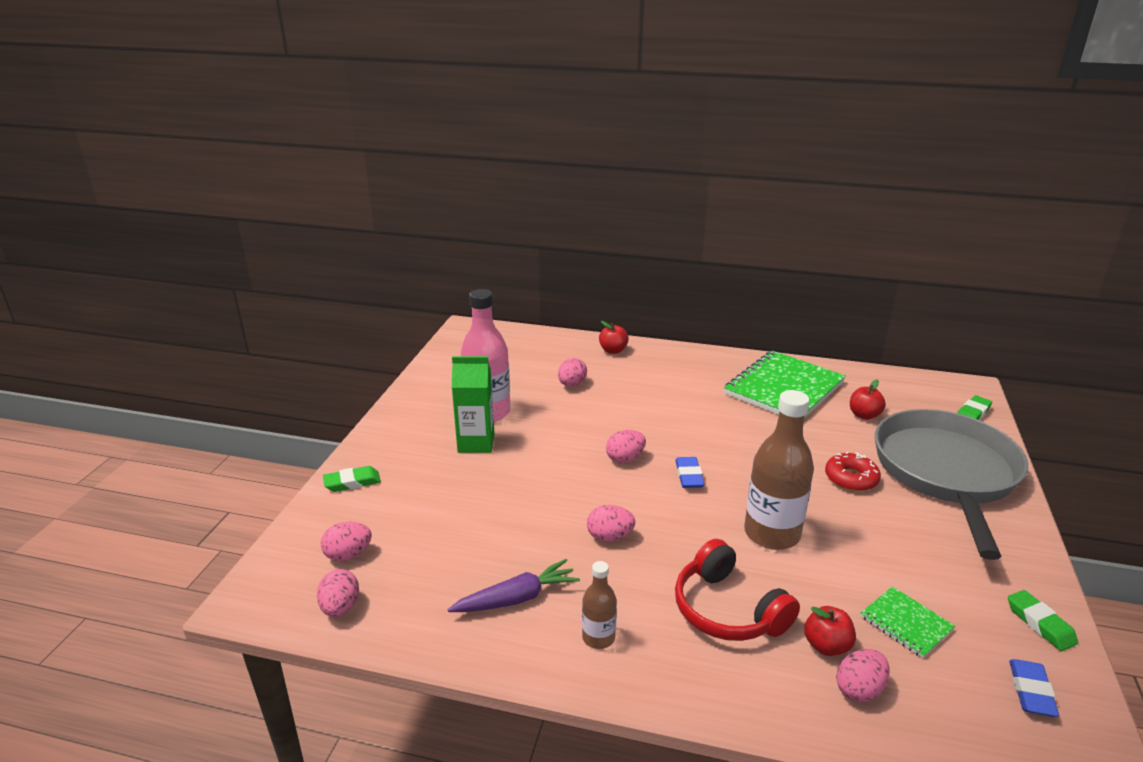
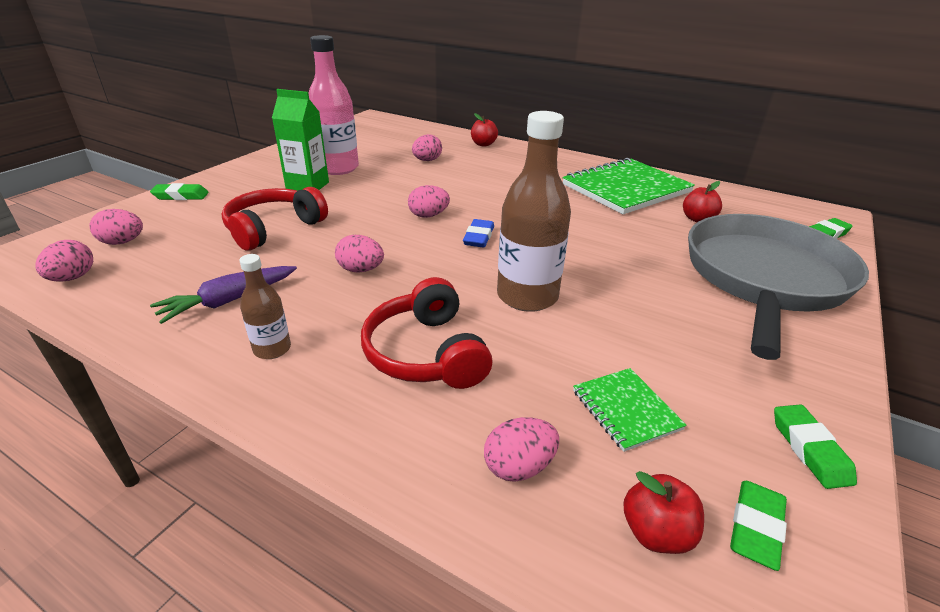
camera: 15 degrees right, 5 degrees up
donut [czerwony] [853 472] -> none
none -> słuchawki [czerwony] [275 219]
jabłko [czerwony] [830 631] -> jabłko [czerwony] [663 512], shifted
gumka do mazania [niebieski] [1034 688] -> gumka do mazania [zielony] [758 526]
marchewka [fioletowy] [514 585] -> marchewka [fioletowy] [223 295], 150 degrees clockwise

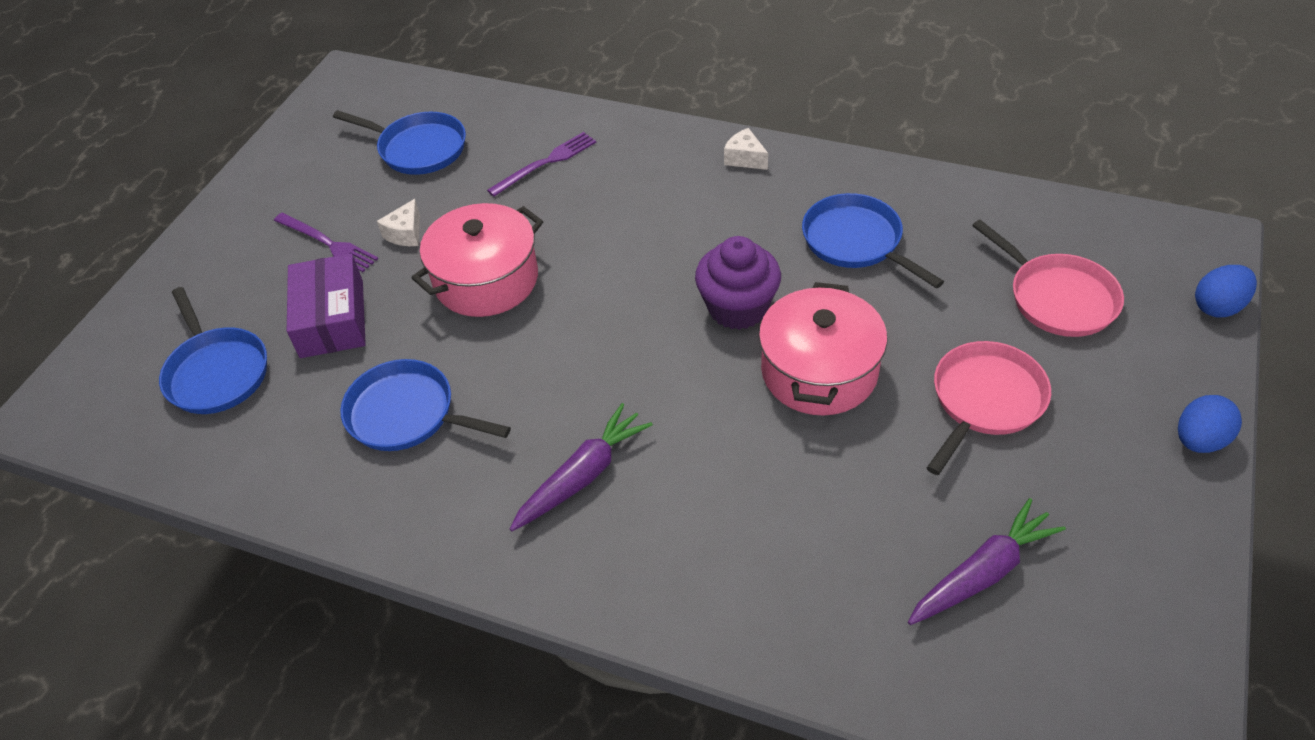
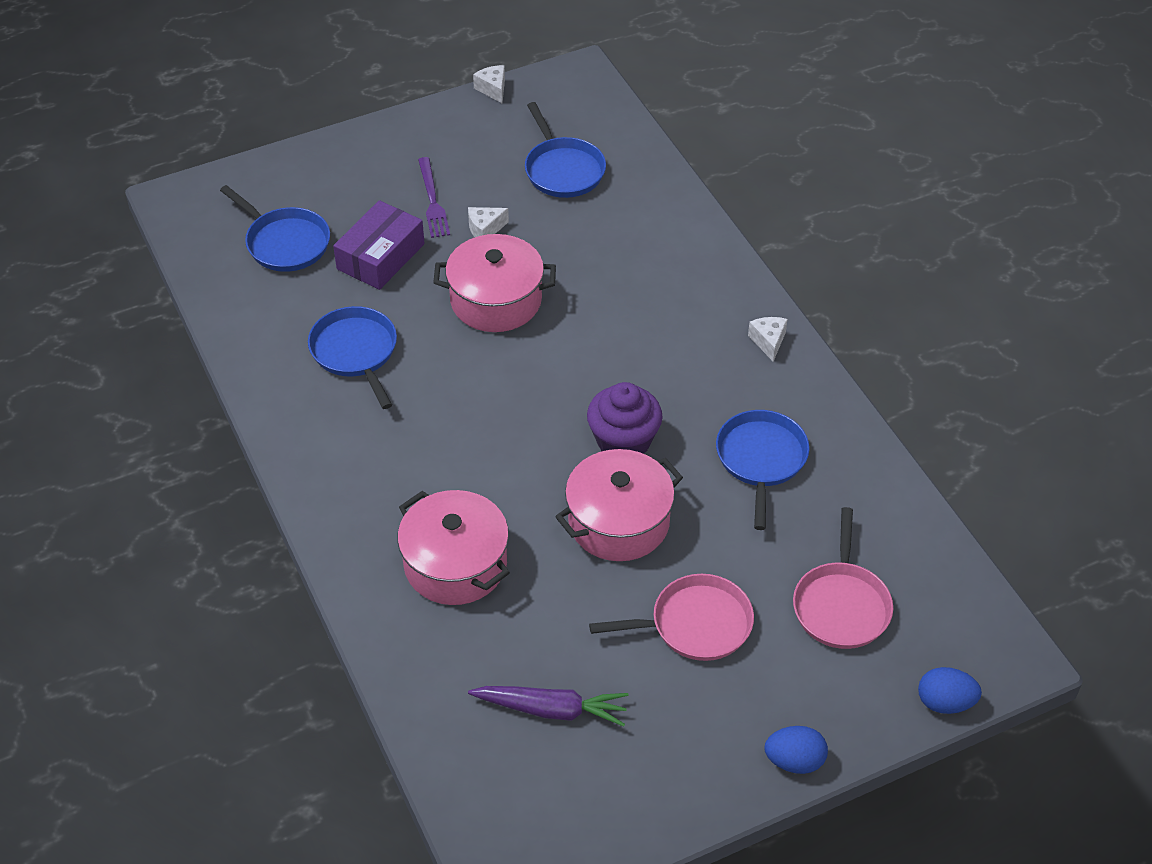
camera: 40 degrees right, 0 degrees up
widelec [fioletowy] [541 164] -> none
marchewka [fioletowy] [581 467] -> none
none -> garnek [różowy] [453 547]
none -> ser [biały] [489 84]
patelnia [niebieski] [213 350] -> patelnia [niebieski] [275 228], 60 degrees counterclockwise

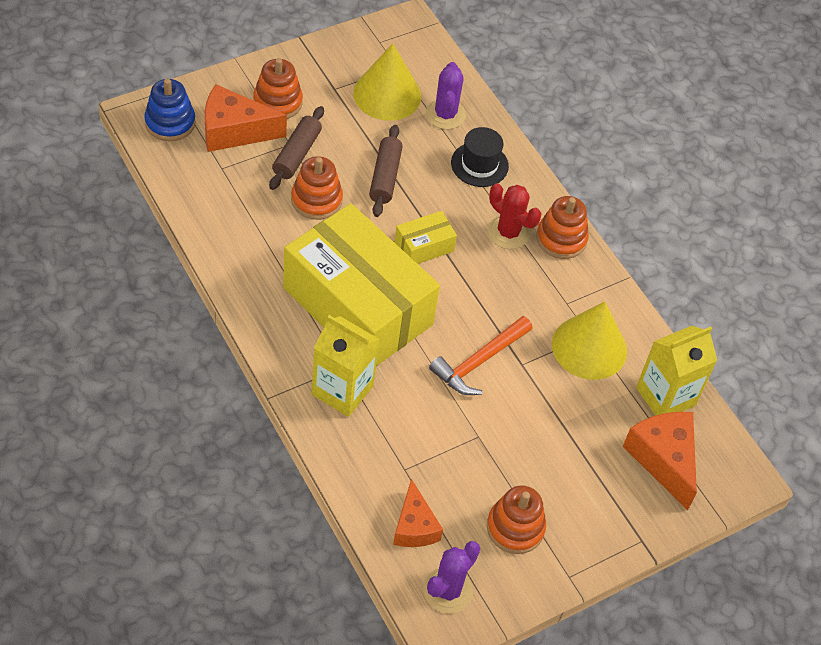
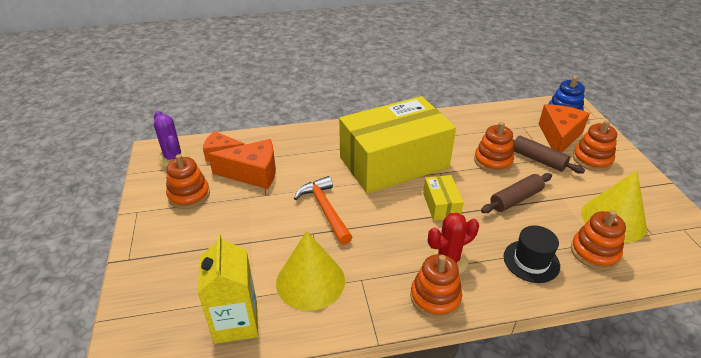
camera: 115 degrees right, 15 degrees down
karton mleka [żółty] [346 366] -> none
ser [pomarańczowy] [660 461] -> ser [pomarańczowy] [242 164], shifted
kaktus [fioletowy] [446 95] -> zabawka nakładanka [pomarańczowy] [598 240]
wałek do ciasta [brązowy] [386 171] -> wałek do ciasta [brązowy] [516 193], 60 degrees counterclockwise

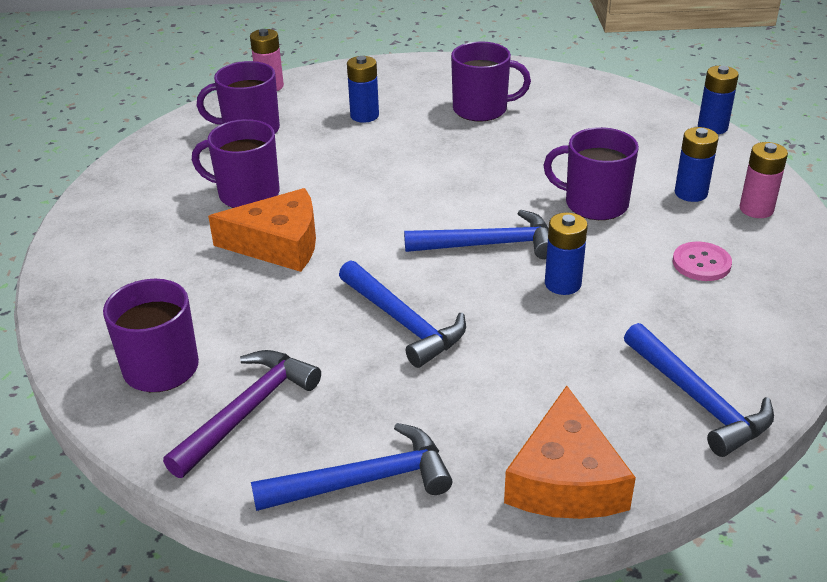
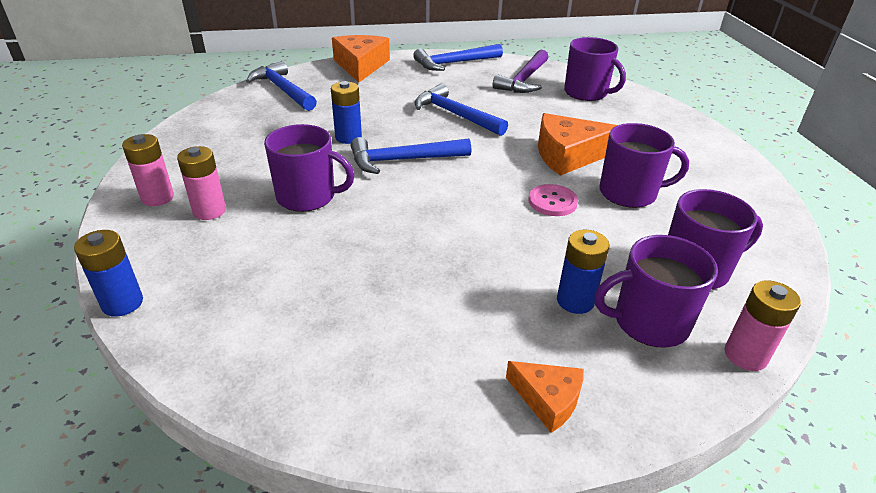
camera: 170 degrees right, 0 degrees up
none -> ser [pomarańczowy] [545 397]
kubek [fioletowy] [491 81] -> kubek [fioletowy] [656 291], shifted
guzik [różowy] [702 261] -> guzik [różowy] [553 200], shifted
bateria [niebieski] [697 164] -> bateria [różowy] [201 183]

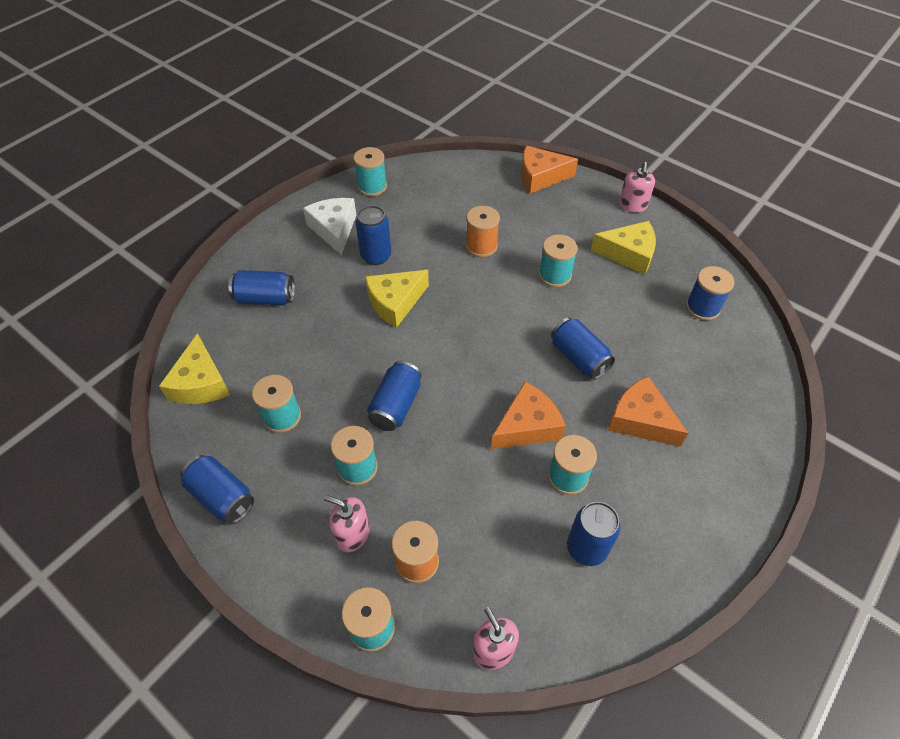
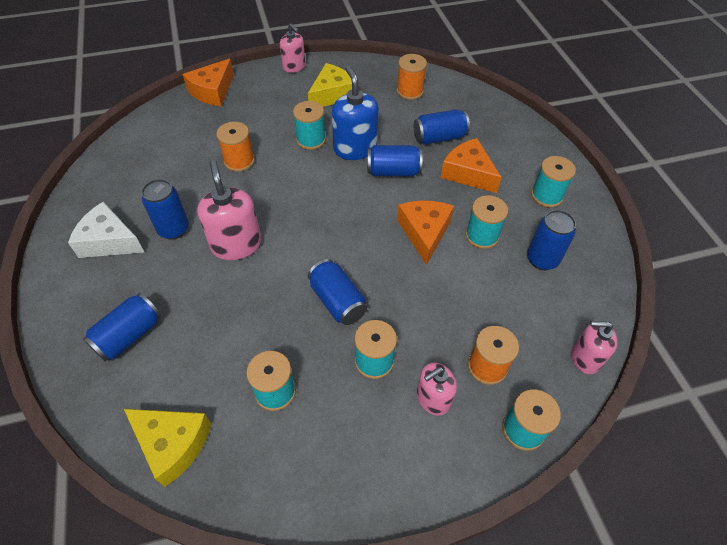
camera: 55 degrees left, 0 degrees up
none -> dozownik mydła [niebieski] [355 113]
puszka [niebieski] [217 489] -> puszka [niebieski] [442 127], shifted
szpulka [turkusowy] [370 171] -> szpulka [turkusowy] [553 181], shifted
ser [żółty] [397 299] -> dozownik mydła [różowy] [229 210]
szpulka [niebieski] [710 293] -> szpulka [pomarańczowy] [412 77]
ser [pomarańczowy] [648 411] -> ser [pomarańczowy] [471 165], 60 degrees clockwise

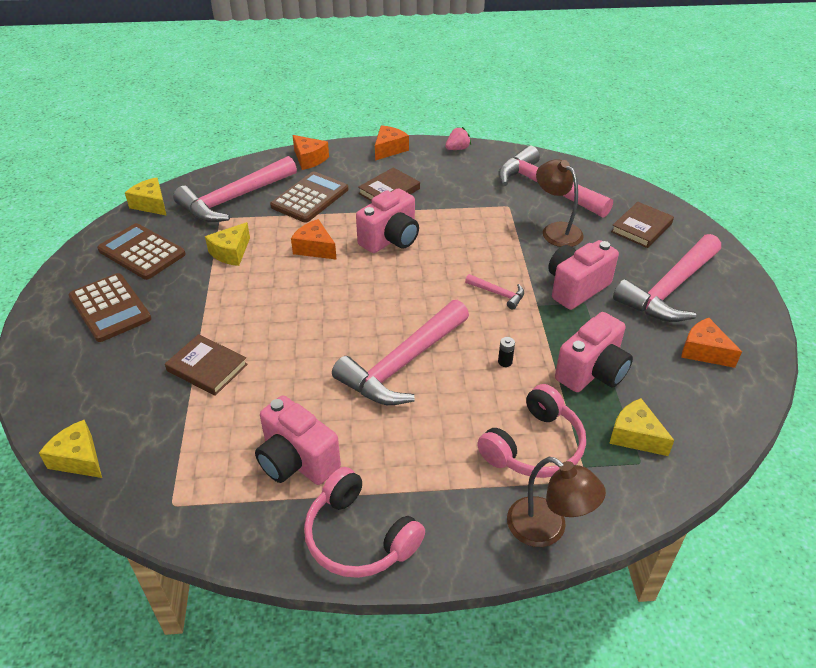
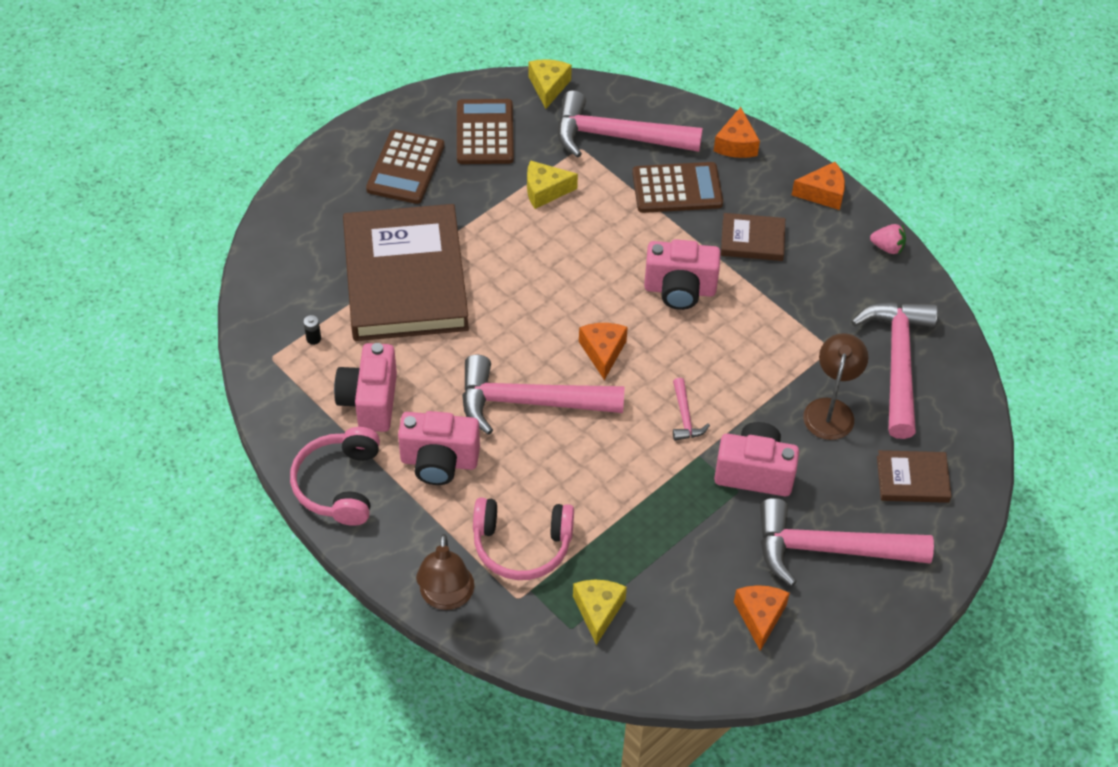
camera: 50 degrees right, 10 degrees up
ser [żółty] [70 449] -> none
ser [pomarańczowy] [314 239] -> ser [pomarańczowy] [603 351], shifted
bateria [czarny] [506 352] -> bateria [czarny] [312 330], shifted
aparat fotograficzny [różowy] [594 352] -> aparat fotograficzny [różowy] [439 448], shifted
książka [brązowy] [206 365] -> książka [brązowy] [406 272], x2.30

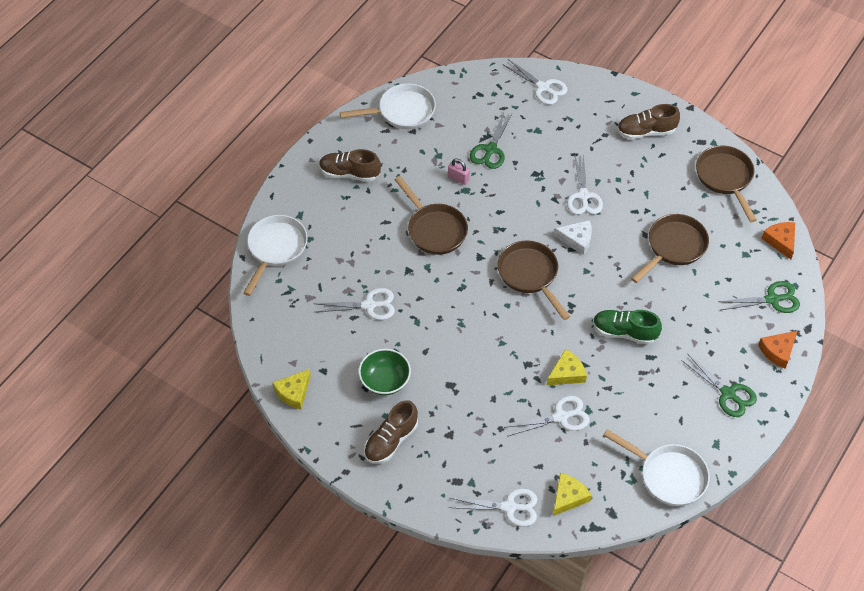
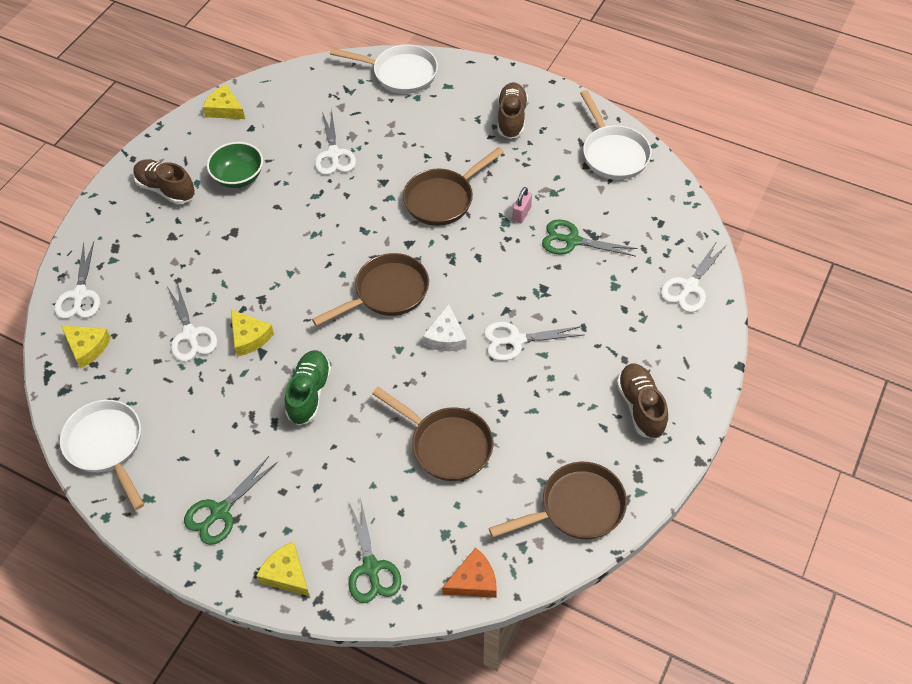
camera: 85 degrees right, 0 degrees up
ser [pomarańczowy] [777 349] -> ser [żółty] [282 569]
patelnia [biały] [657 467] -> patelnia [biały] [102 455], 120 degrees clockwise

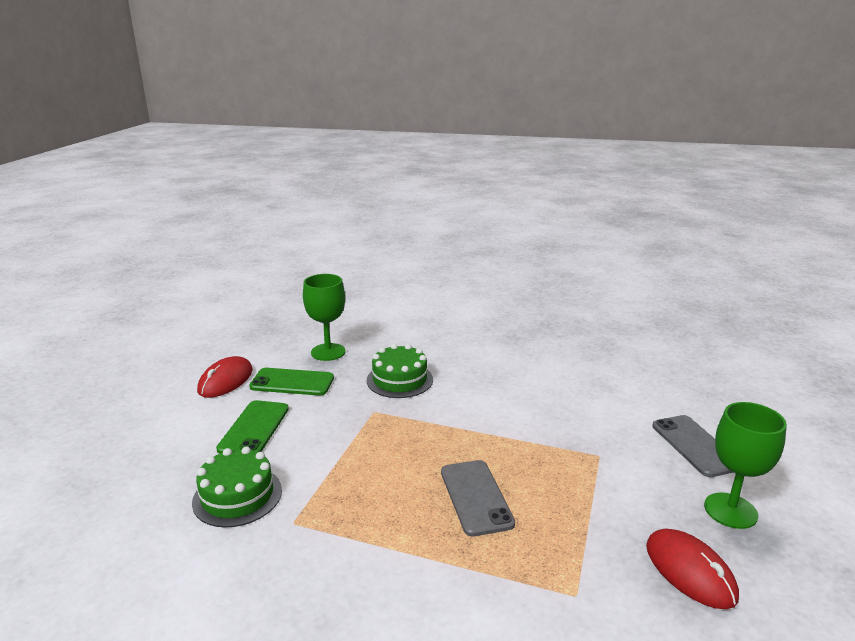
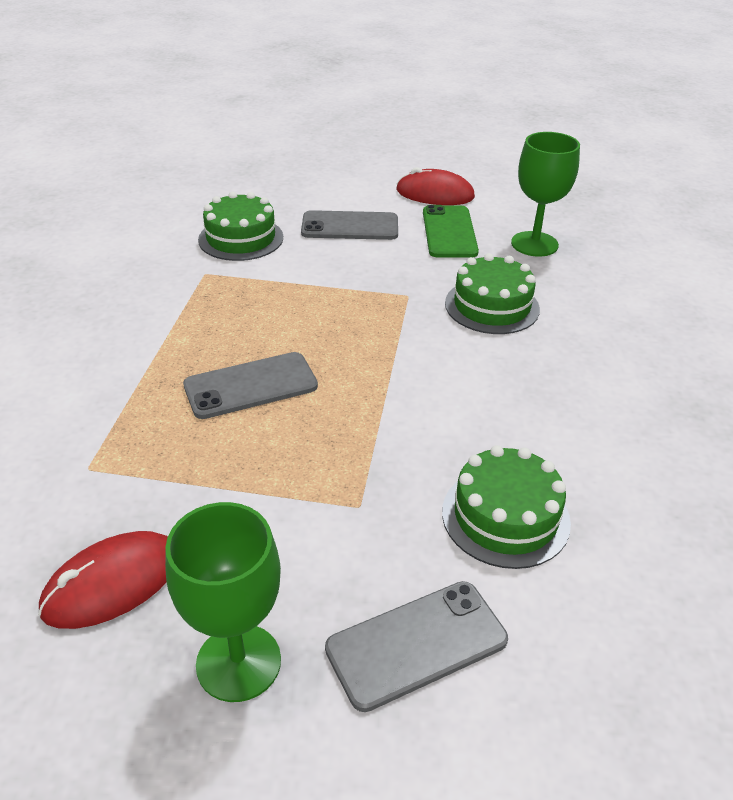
camera: 80 degrees right, 15 degrees up
none -> tort [zielony] [506 507]
telefon [zielony] [252 427] -> telefon [szary] [349 225]

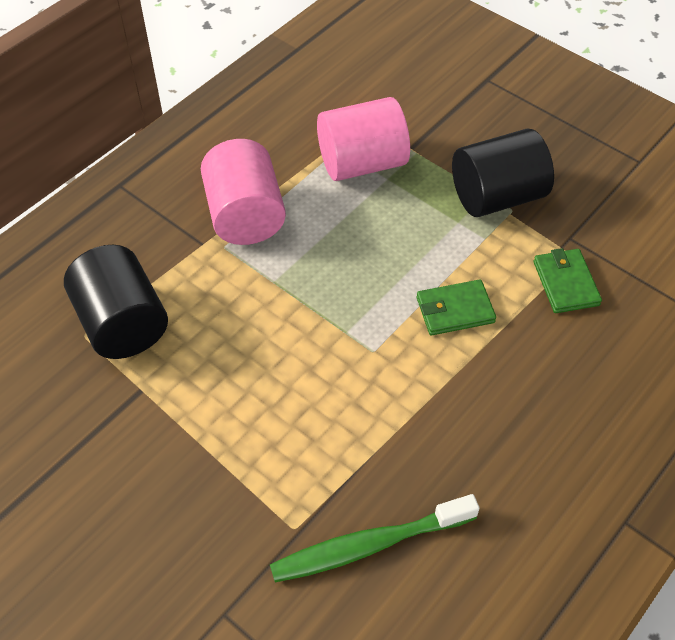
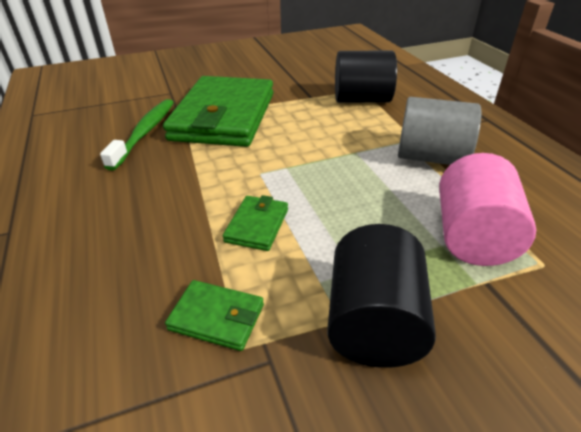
camera: 120 degrees right, 15 degrees down
none -> portfel [zielony] [218 111]
walec [różowy] [243 192] -> walec [szary] [439 131]

